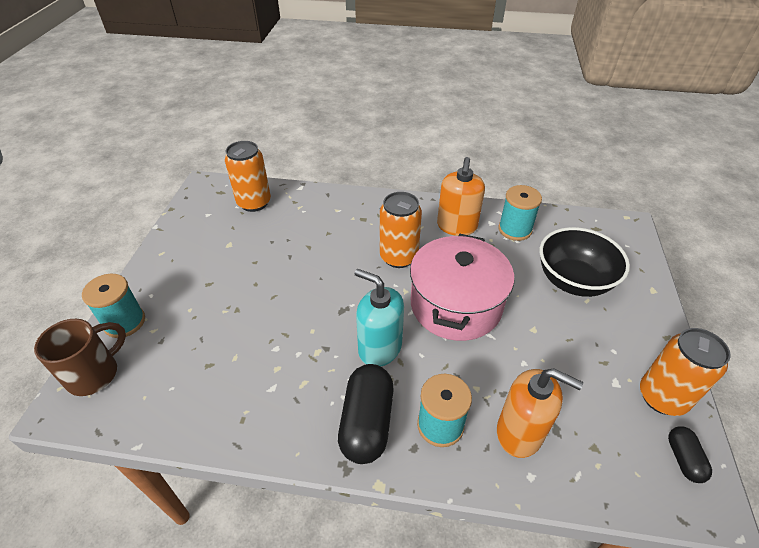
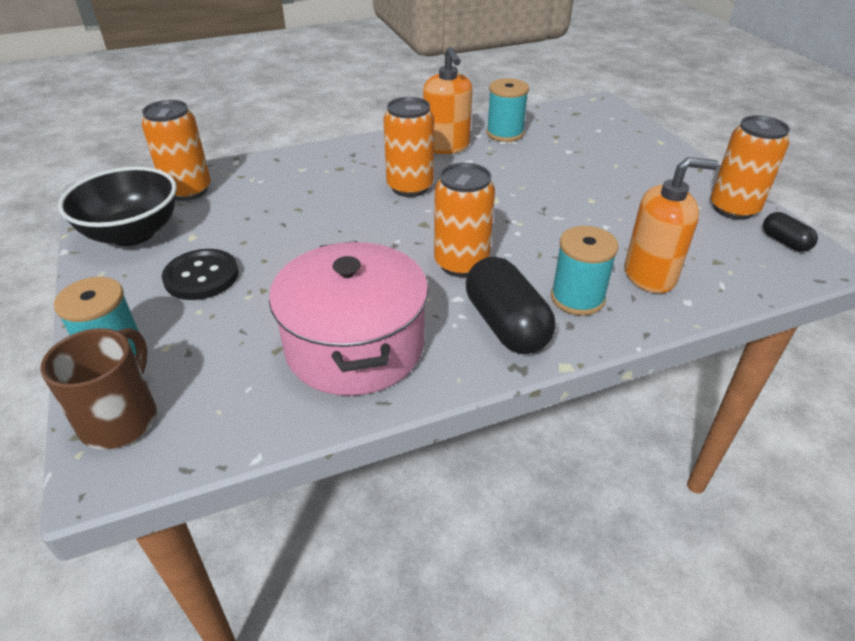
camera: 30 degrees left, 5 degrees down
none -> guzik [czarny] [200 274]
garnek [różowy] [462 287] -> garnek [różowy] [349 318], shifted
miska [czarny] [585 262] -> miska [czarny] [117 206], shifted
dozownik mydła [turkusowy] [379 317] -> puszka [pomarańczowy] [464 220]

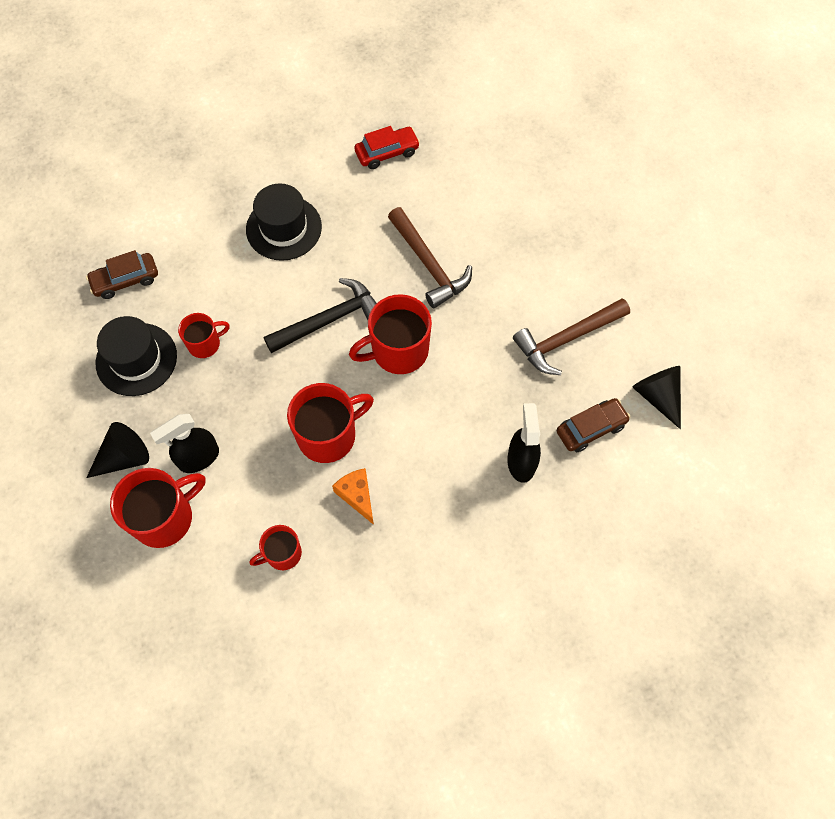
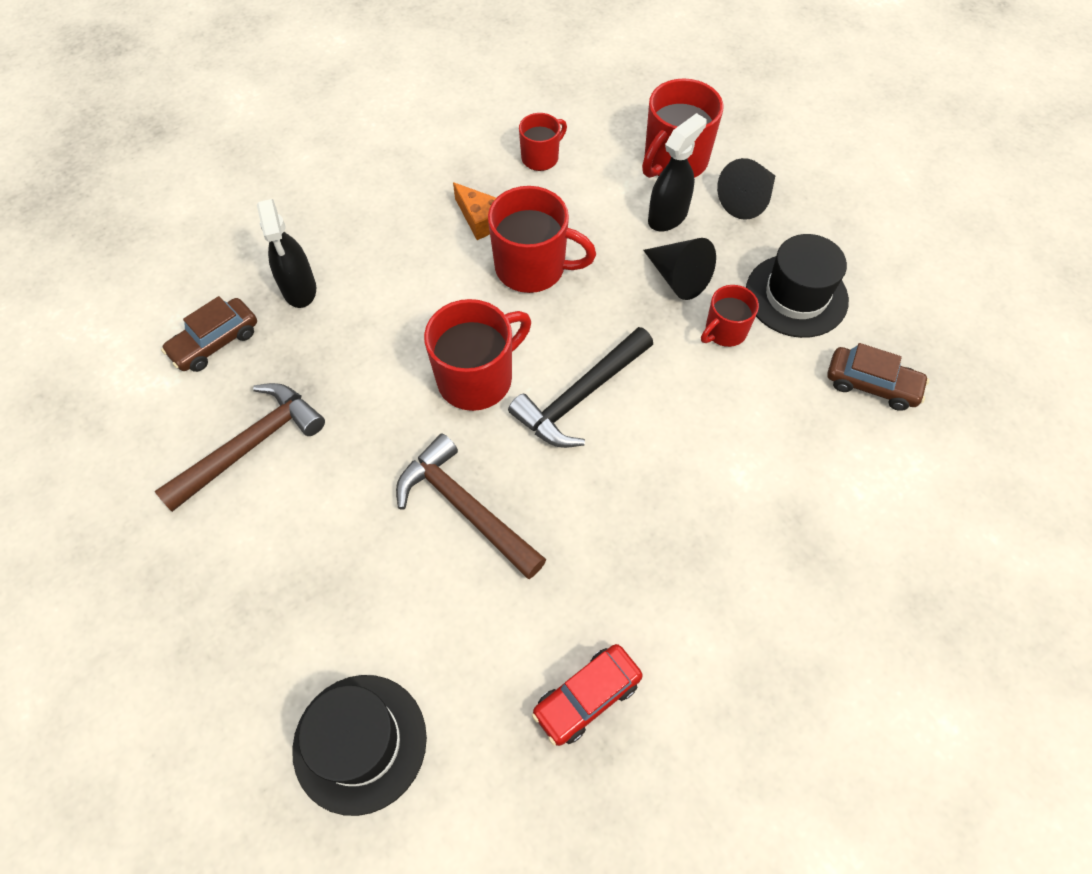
camera: 165 degrees right, 5 degrees down
kapelusz [czarny] [284 222] -> kapelusz [czarny] [359 745], shifted
stożek [czarny] [656 397] -> stożek [czarny] [679 269], shifted
samochód [brązowy] [122 274] -> samochód [brązowy] [878 377], 60 degrees clockwise
kubek [czerwony] [330 423] -> kubek [czerwony] [542 239], 120 degrees counterclockwise

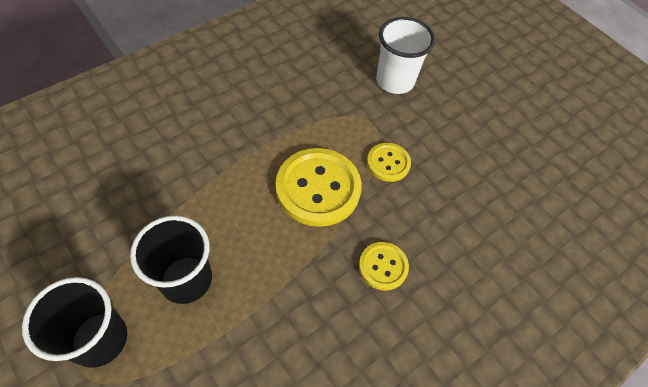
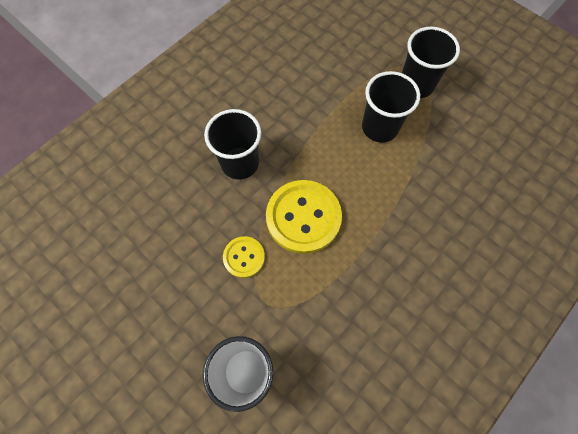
camera: 175 degrees right, 10 degrees up
guzik [żółty] [384 266] -> szklanka [czarny] [233 144]

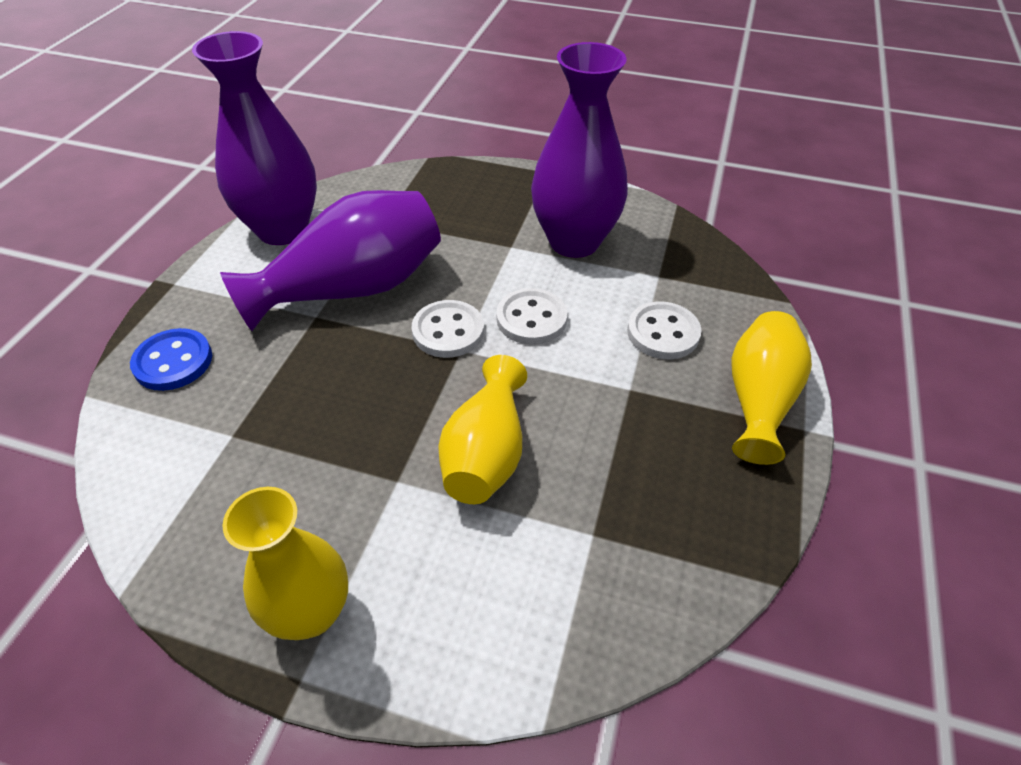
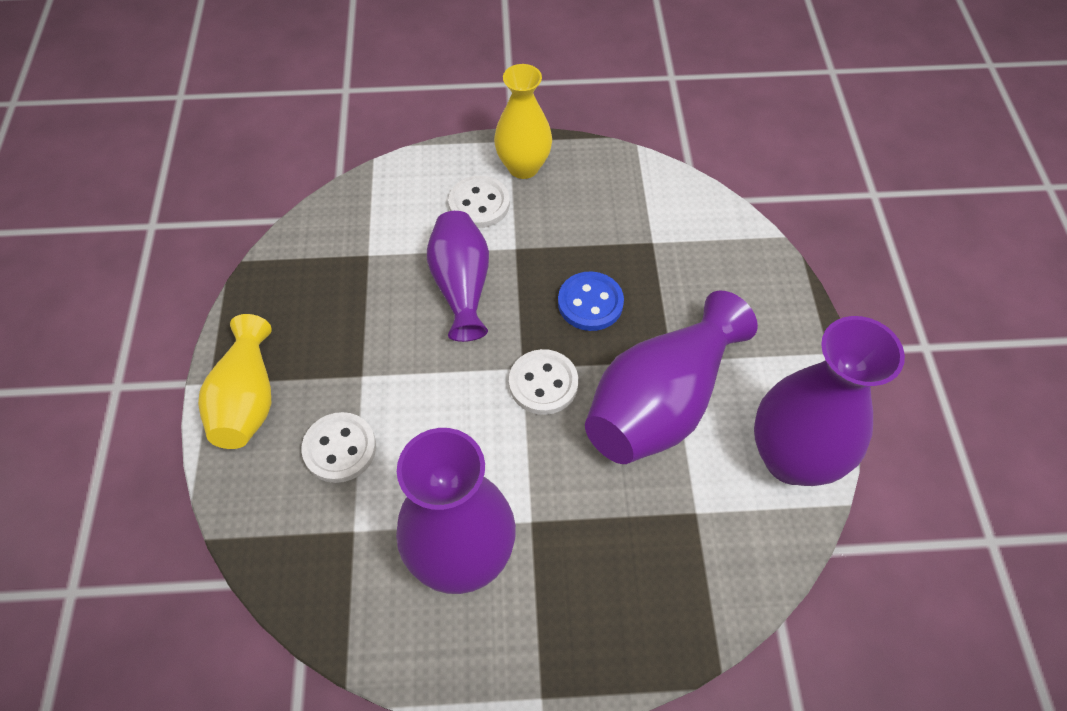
camera: 160 degrees right, 10 degrees up
guzik [niebieski] [171 359] -> guzik [niebieski] [591 301], shifted
guzik [biały] [531 316] -> guzik [biały] [479 202], shifted
wazon [żółty] [482 429] -> wazon [fioletowy] [458 276]

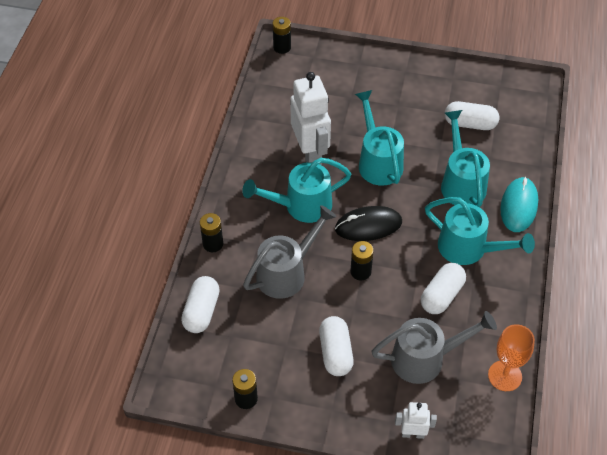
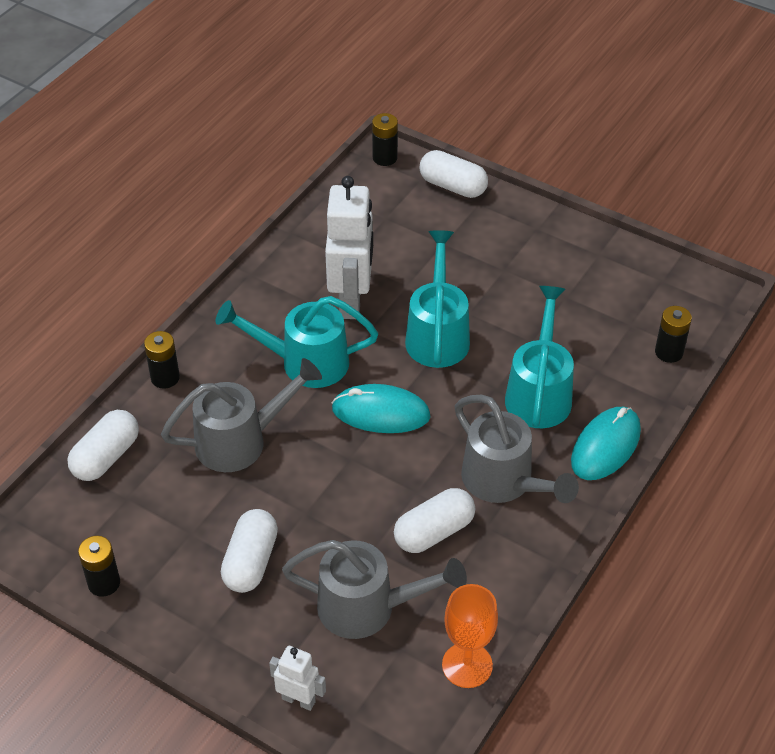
camera: 20 degrees right, 5 degrees down
bateria [czarny] [362 260] -> bateria [czarny] [673 334], shifted
kapsułka [biały] [472 115] -> kapsułka [biały] [454 174], shifted
myszka [czarny] [368 223] -> myszka [turkusowy] [381 408]
konewka [turkusowy] [480 231] -> konewka [szary] [517 449]

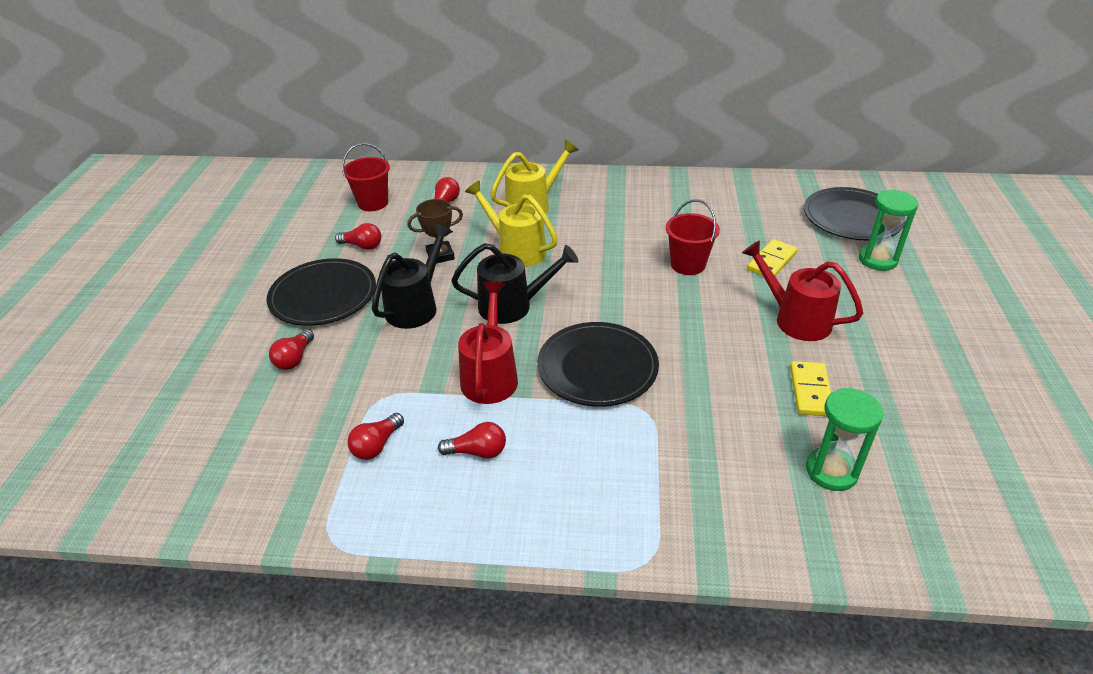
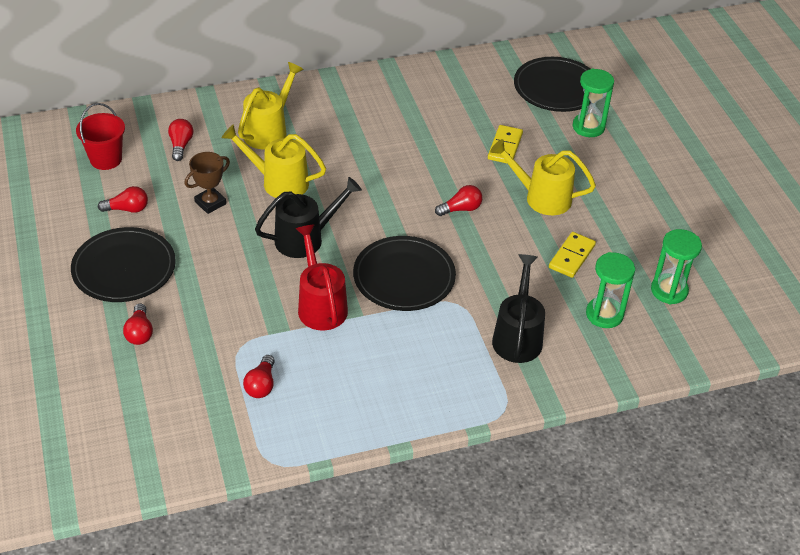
camera: 25 degrees left, 5 degrees up
wiadro [czerwony] [693 237] -> none
none -> klepsydra [zielony] [676 266]
konewka [czarny] [412 276] -> konewka [czarny] [518 308], shifted
żarówka [czerwony] [472 440] -> żarówka [czerwony] [458 200], shifted
konewka [czerwony] [802 290] -> konewka [żółty] [543 177]
kostka domina [żółty] [810 388] -> kostka domina [żółty] [572 255], 45 degrees clockwise

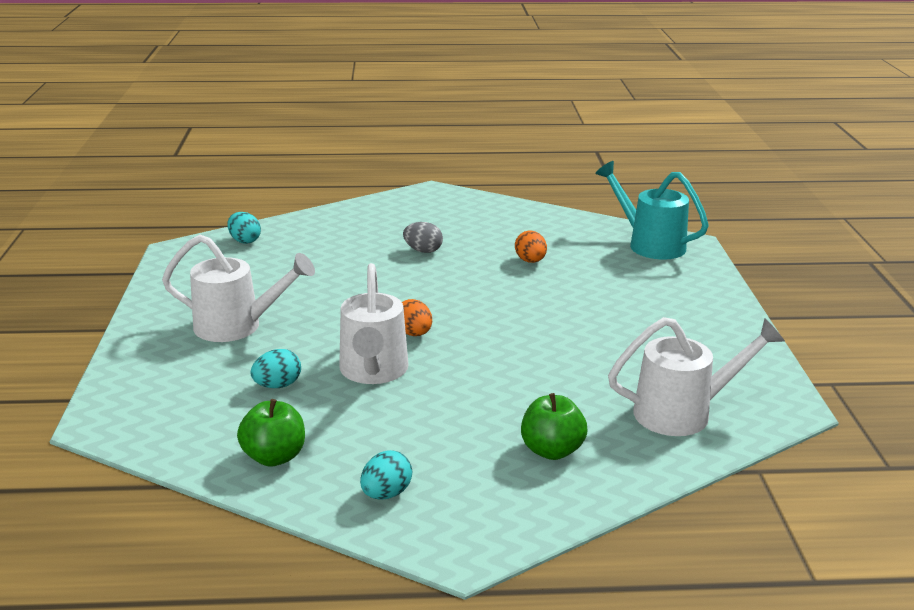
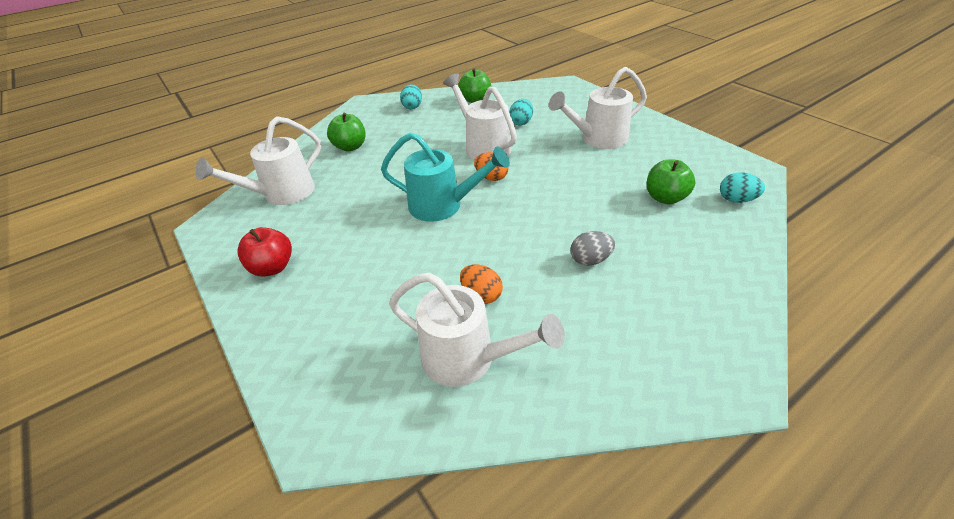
camera: 150 degrees right, 15 degrees up
none -> jabłko [czerwony] [264 252]
none -> konewka [biały] [477 329]
none -> jabłko [zielony] [671 182]
konewka [turkusowy] [652 210] -> konewka [turkusowy] [445 177], shifted

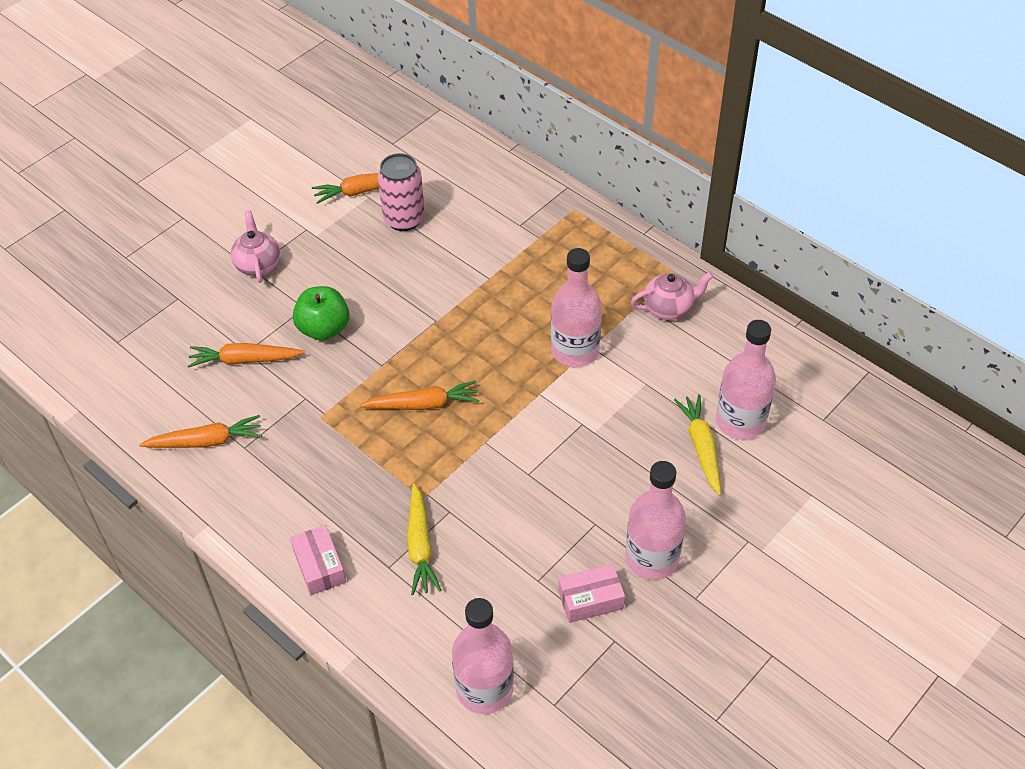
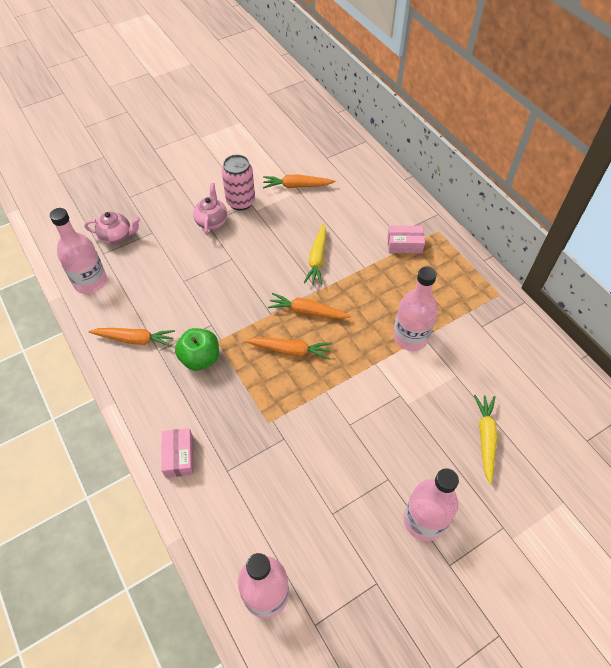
camera: 15 degrees right, 5 degrees up
marchewka [pomarańczowy] [246 355] -> marchewka [pomarańczowy] [309 306], shifted
jabłko [zielony] [321 313] -> jabłko [zielony] [197 349], shifted
puszka [różowy] [401 192] -> puszka [różowy] [238 182], shifted
marchewka [żółty] [424 539] -> marchewka [żółty] [315 254], shifted
pudełko [różowy] [591 593] -> pudełko [różowy] [406 239], shifted
imbryk [różowy] [671 296] -> imbryk [różowy] [112 228], shifted
butelka [różowy] [746 379] -> butelka [różowy] [78 251], shifted

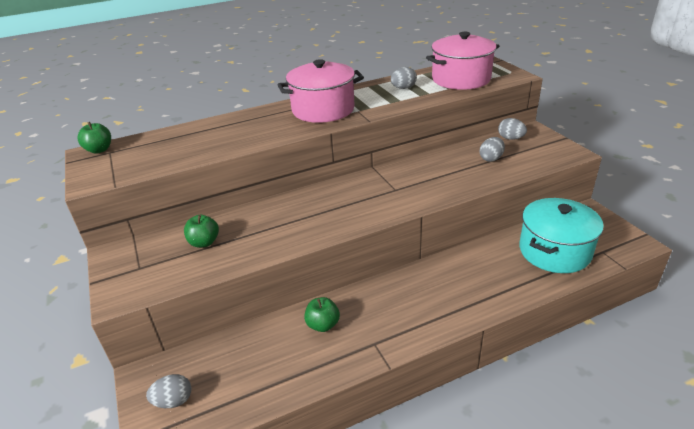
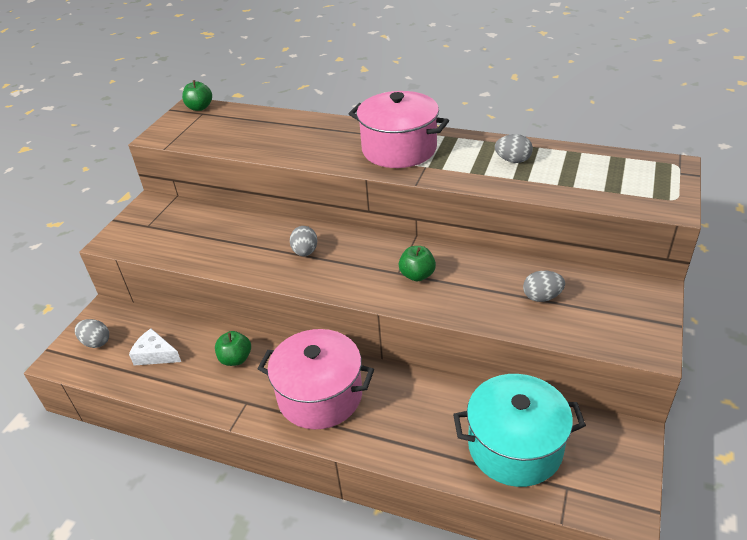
camera: 45 degrees right, 5 degrees up
none -> ser [biały] [155 347]
jabłko [zielony] [201 231] -> jabłko [zielony] [417 263], shifted
garnek [różowy] [462 61] -> garnek [różowy] [316 379], shifted
jajko [szary] [512 129] -> jajko [szary] [303 241], shifted

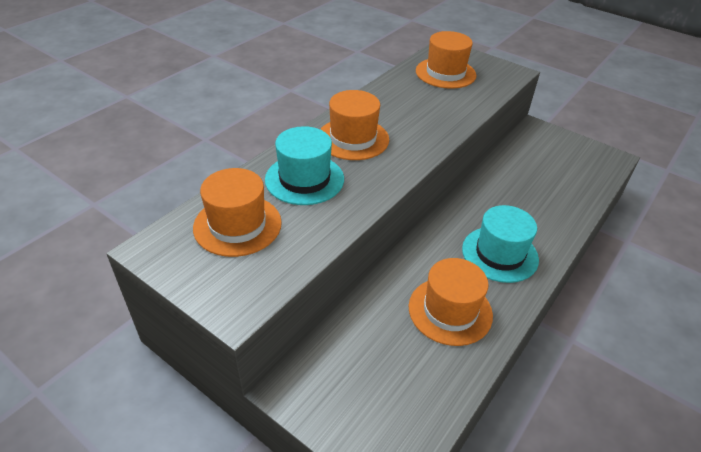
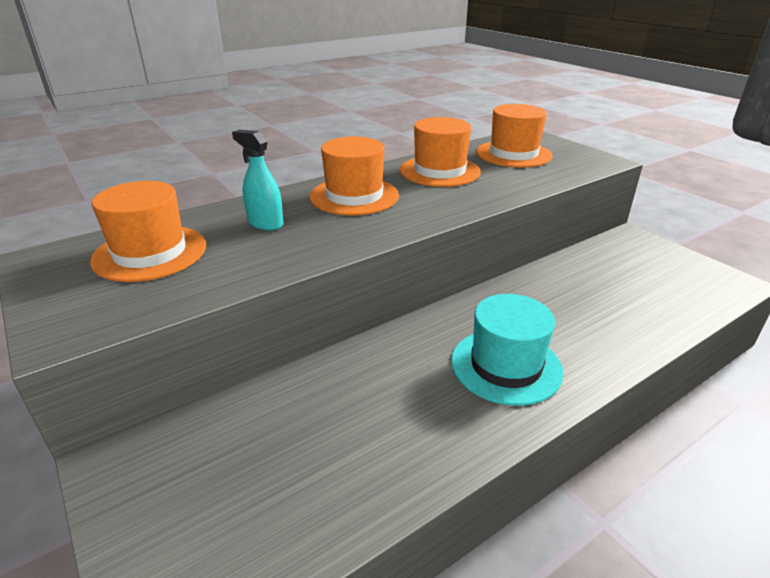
camera: 20 degrees right, 10 degrees down
kapelusz [pomarańczowy] [451 302] -> kapelusz [pomarańczowy] [440 152], shifted
kapelusz [turkusowy] [304 165] -> spryskiwacz [turkusowy] [257 180]

